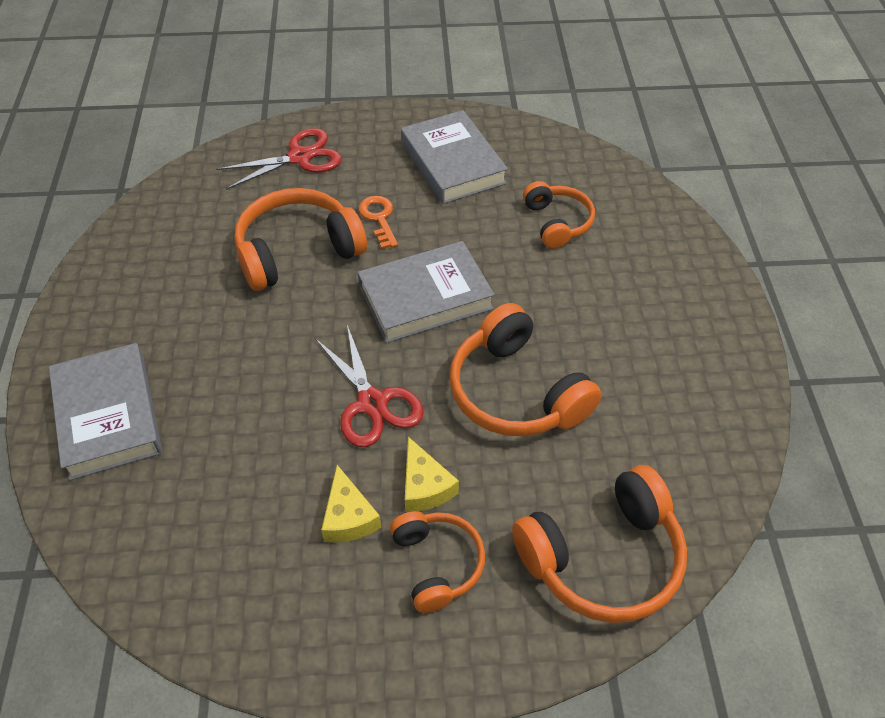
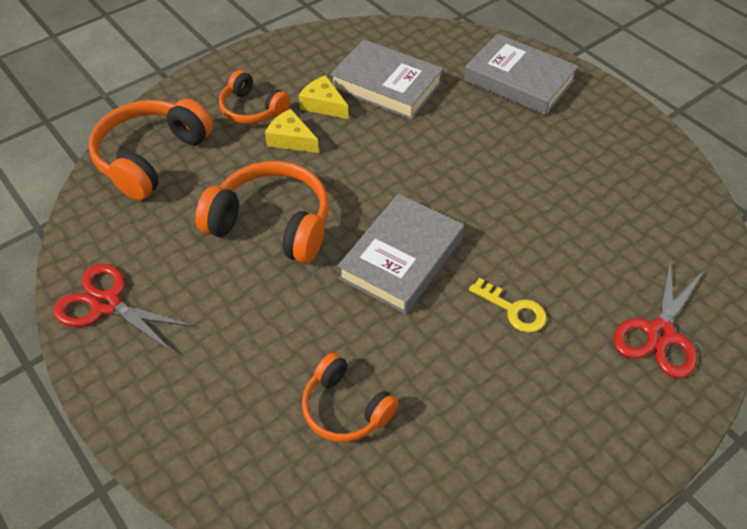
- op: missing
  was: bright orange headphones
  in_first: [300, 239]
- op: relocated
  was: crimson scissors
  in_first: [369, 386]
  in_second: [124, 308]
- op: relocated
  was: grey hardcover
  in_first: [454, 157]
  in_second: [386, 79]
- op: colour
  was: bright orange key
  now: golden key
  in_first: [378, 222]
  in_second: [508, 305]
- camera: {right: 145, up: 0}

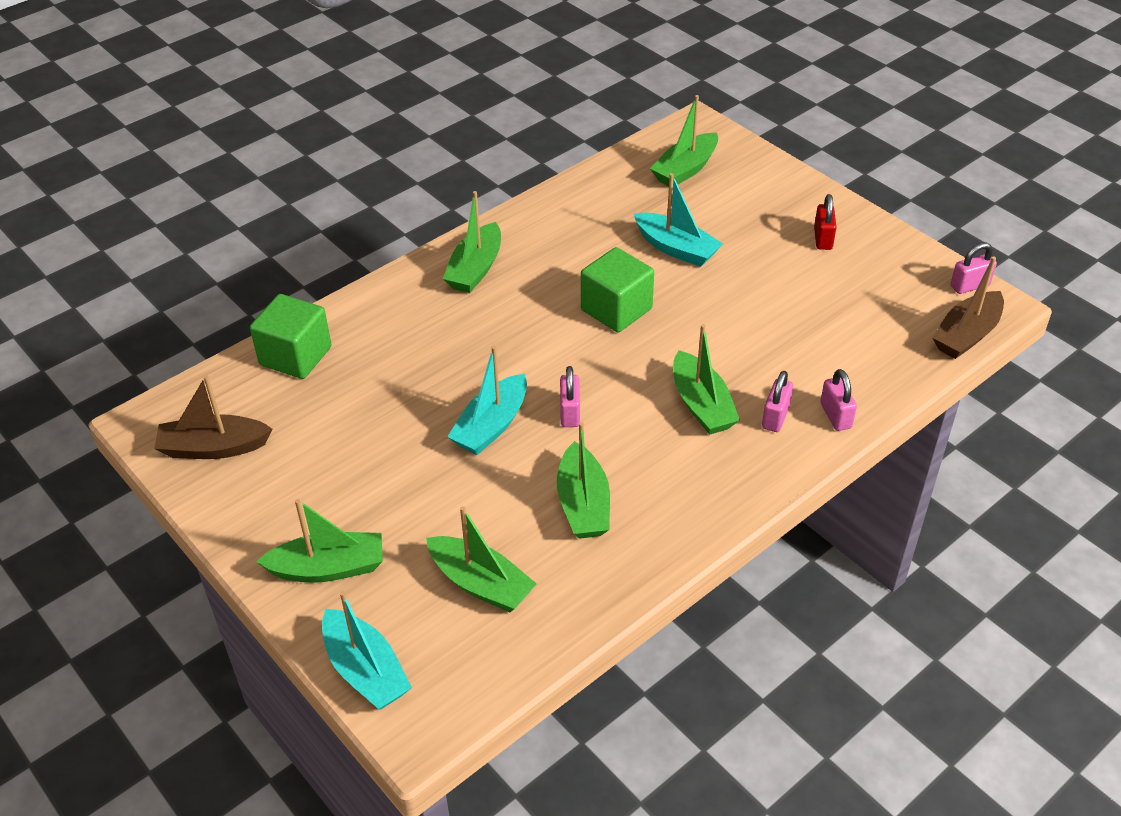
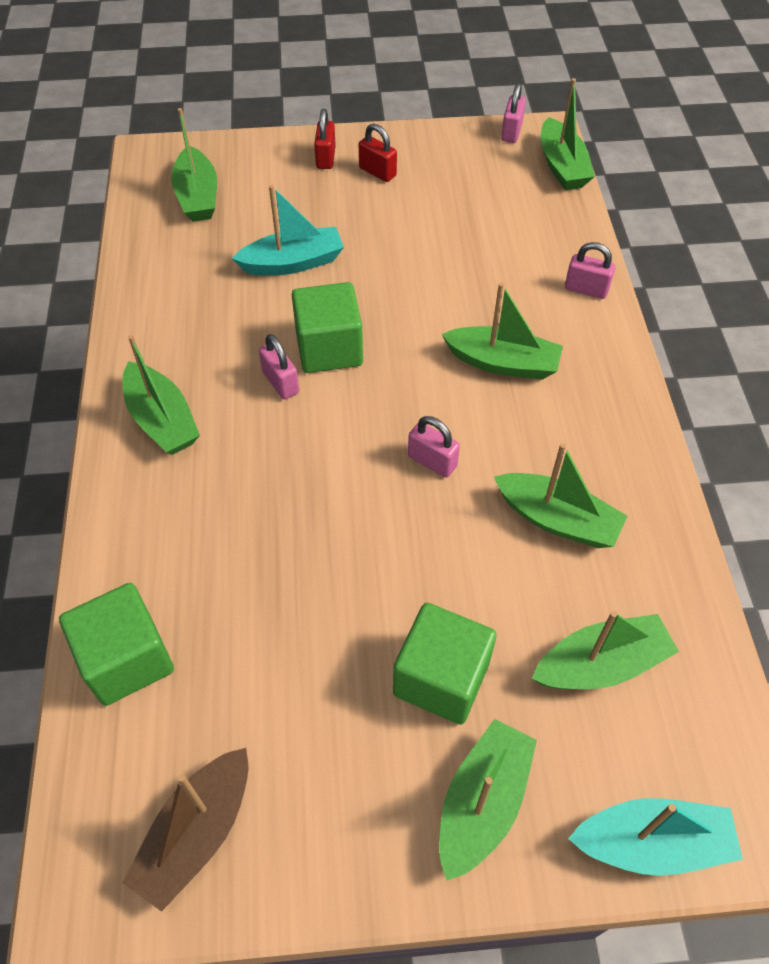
- op: missing
  was: teal toy boat
  in_first: [487, 400]
- op: appeared
  now: crimson padlock
  in_second: [325, 139]
- op: appeared
  now: leaf-green block
  in_second: [445, 664]
- op: relocated
  was: rosy padlock
  in_first: [777, 401]
  in_second: [279, 366]
- op: colour
  was: brown toy boat
  now: leaf-green toy boat
  in_first: [968, 308]
  in_second: [568, 134]
- camera: {right: -55, up: 10}

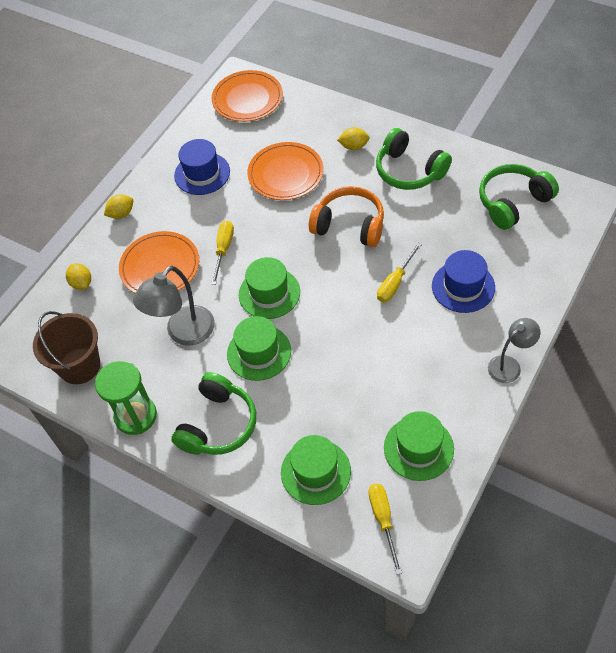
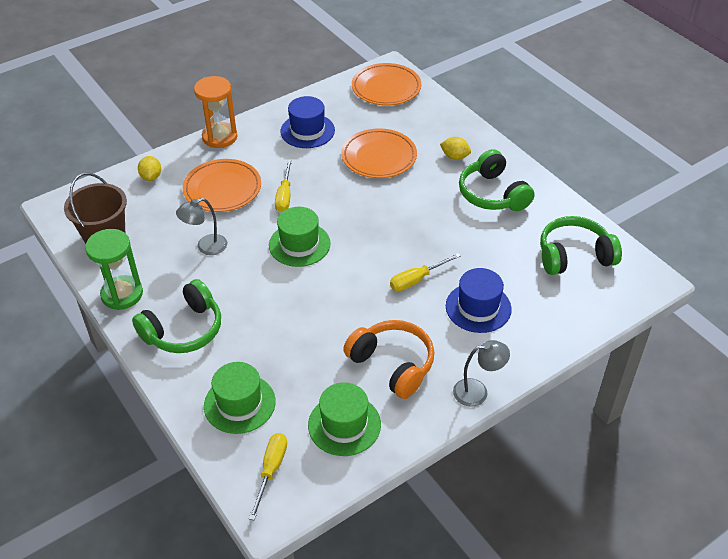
- op: missing
  was: leaf-green hat
  in_first: [259, 348]
- op: relocated
  was: bright orange headphones
  in_first: [346, 216]
  in_second: [388, 359]
- op: exchanged
  was: golden lemon
  now: bright orange hourglass
  in_first: [118, 206]
  in_second: [216, 112]
- op: spun
  was: golden hand screwdriver
  in_first: [222, 253]
  in_second: [283, 185]
  clockwise: 150
- op: size
  was: grey lamp
  in_first: [174, 306]
  in_second: [201, 226]
  ratio: 0.64
- camera: {right: 20, up: -10}

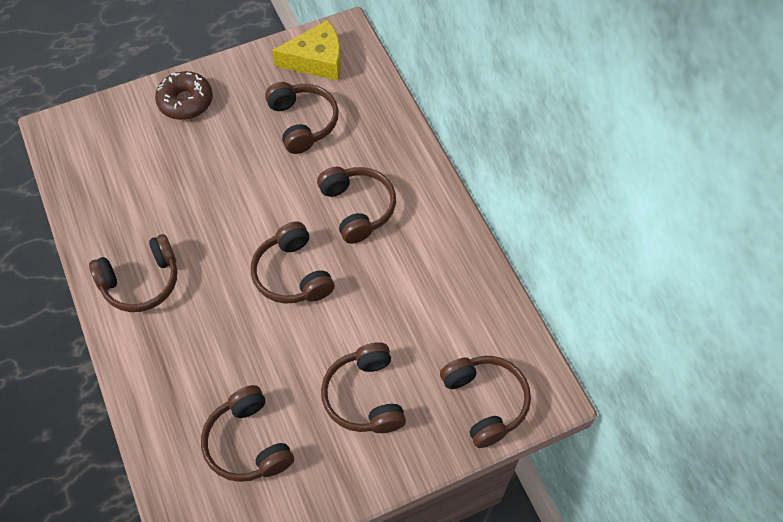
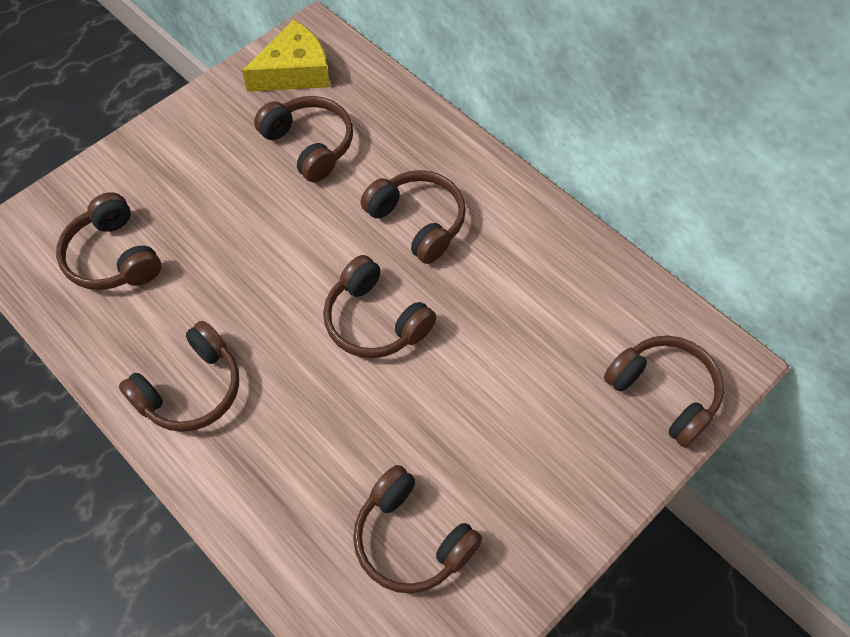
- op: missing
  was: brown glazed donut
  in_first: [184, 95]
- op: relocated
  was: brown headphones
  in_first: [363, 387]
  in_second: [108, 241]
- camera: {right: -20, up: 0}

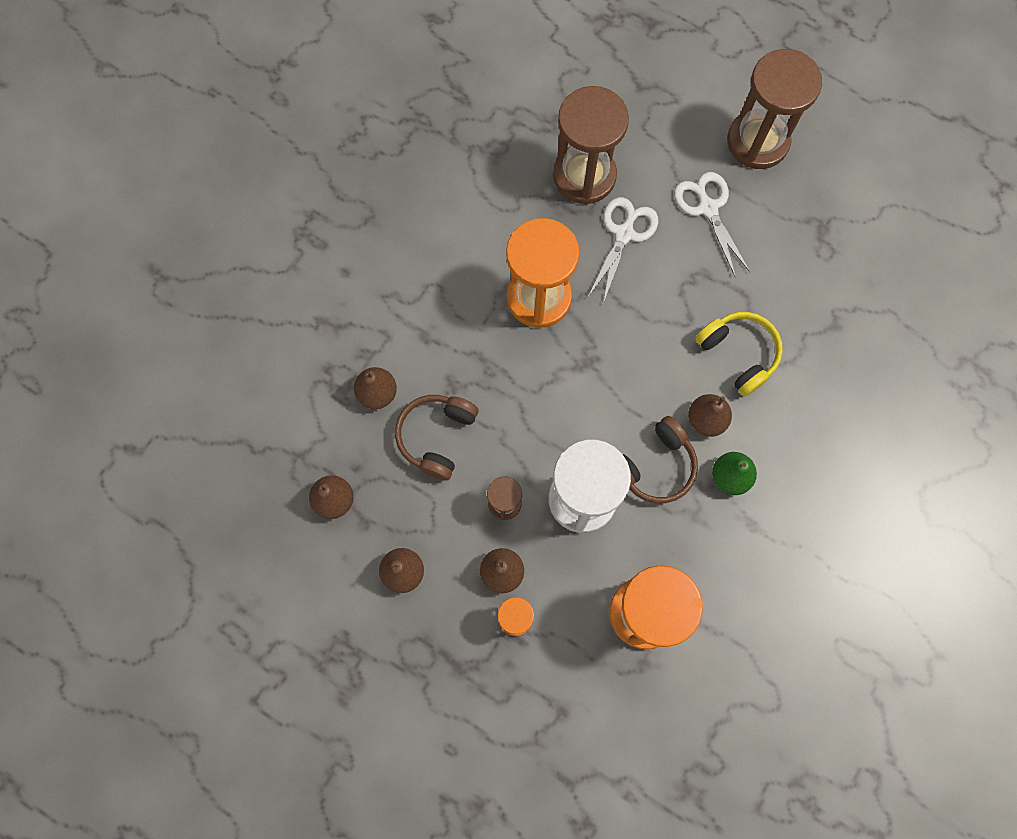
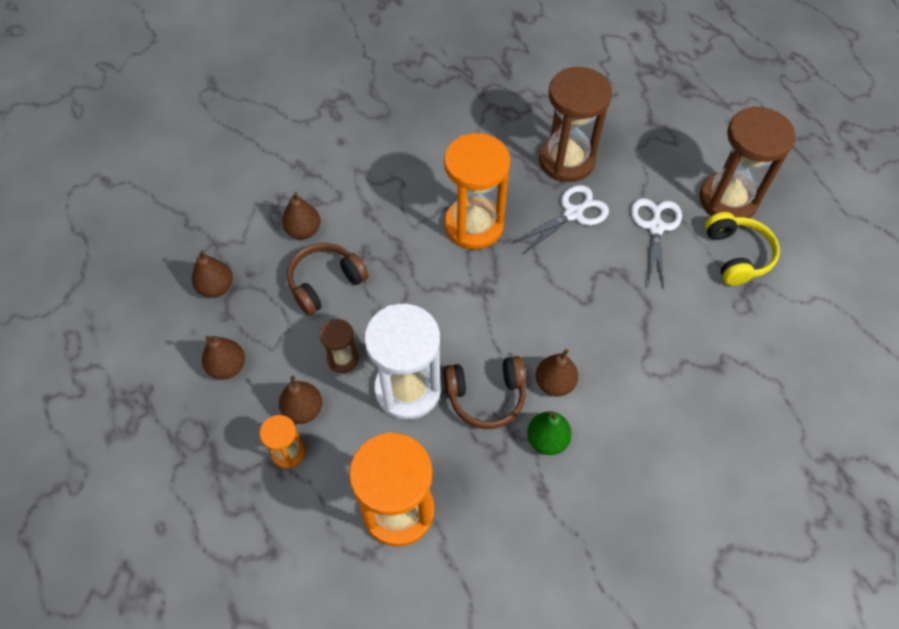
- op: relocated
  was: golden headphones
  in_first: [739, 354]
  in_second: [742, 249]
- camera: {right: 30, up: -15}

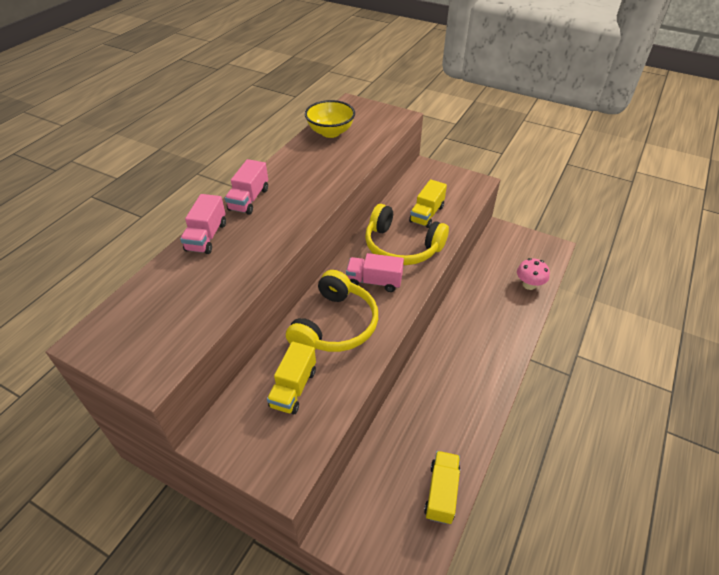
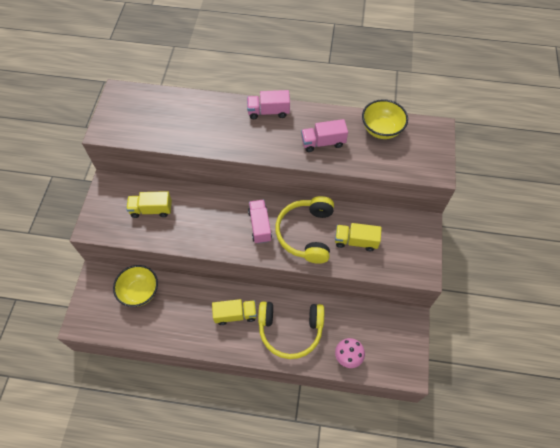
- op: appeared
  now: golden deep dish
  in_second: [135, 286]
- op: relocated
  was: rosy toy truck
  in_first: [203, 224]
  in_second: [324, 135]
- op: relocated
  was: golden headphones
  in_first: [332, 311]
  in_second: [291, 330]
- op: relocated
  was: golden toy truck
  in_first: [442, 487]
  in_second: [234, 312]
- camera: {right: 70, up: 15}

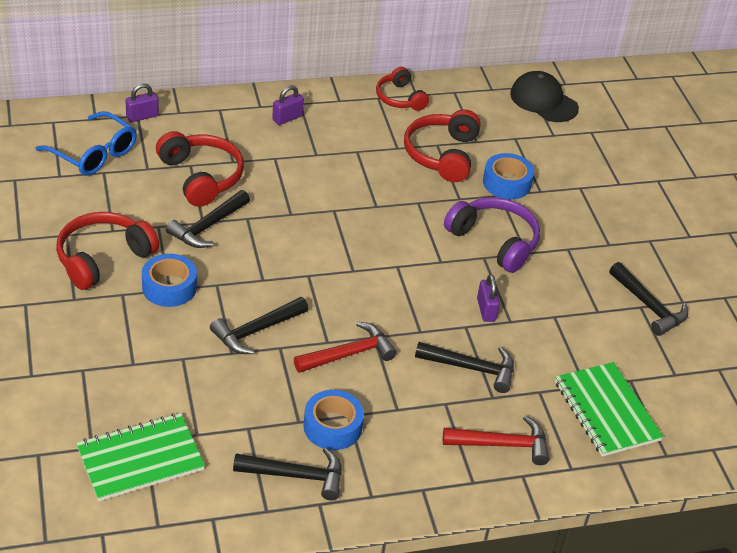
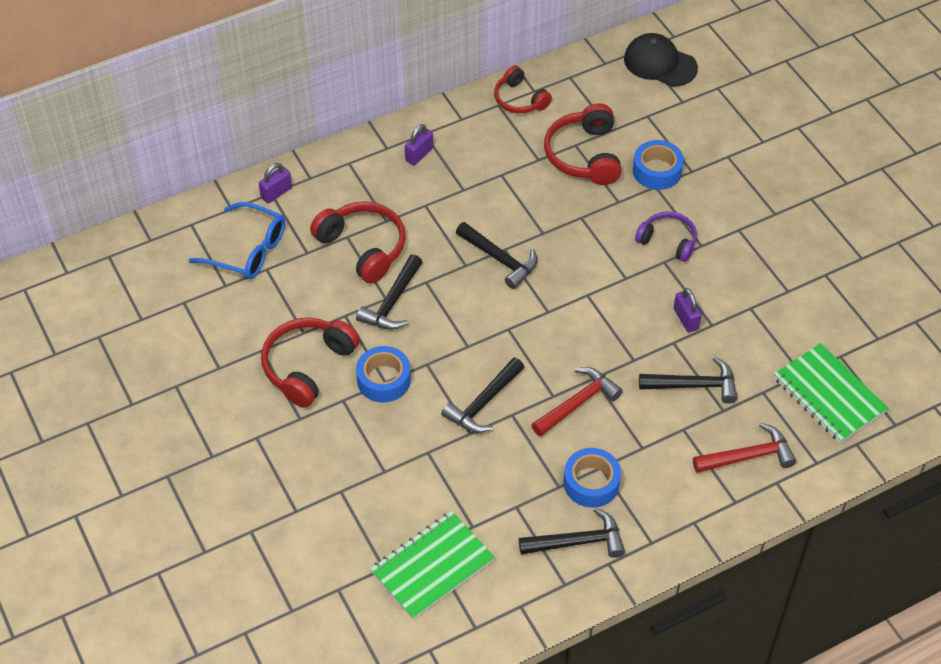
- op: relocated
  was: ebony claw hammer
  in_first: [648, 299]
  in_second: [497, 255]
- op: size
  was: royal purple headphones
  in_first: [492, 235]
  in_second: [666, 236]
  ratio: 0.65
- camera: {right: -10, up: 10}

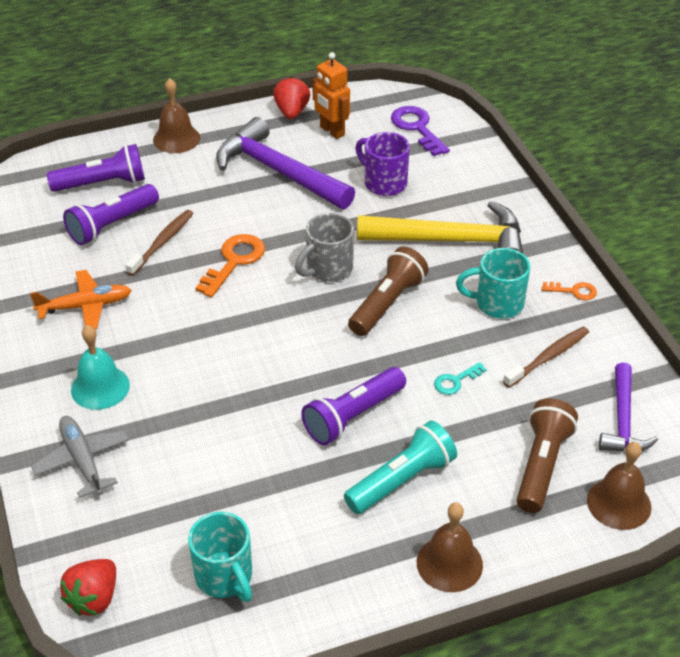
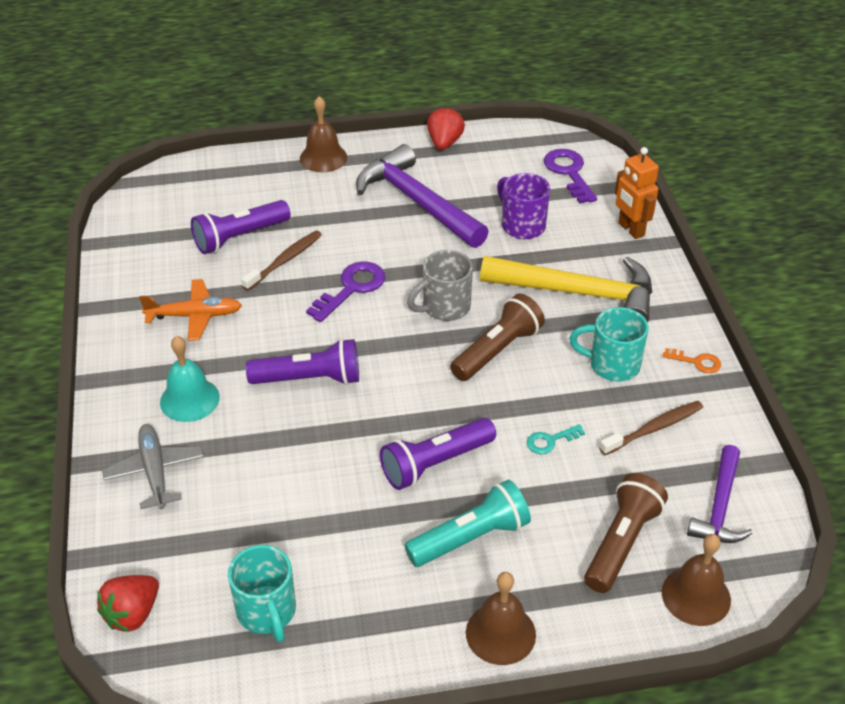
- op: relocated
  was: royal purple pocket torch
  in_first: [96, 168]
  in_second: [302, 362]
- op: relocated
  was: bright orange toy robot
  in_first: [331, 95]
  in_second: [637, 193]
- op: colour
  was: bright orange key
  now: royal purple key
  in_first: [230, 266]
  in_second: [345, 291]
- camera: {right: 10, up: 0}

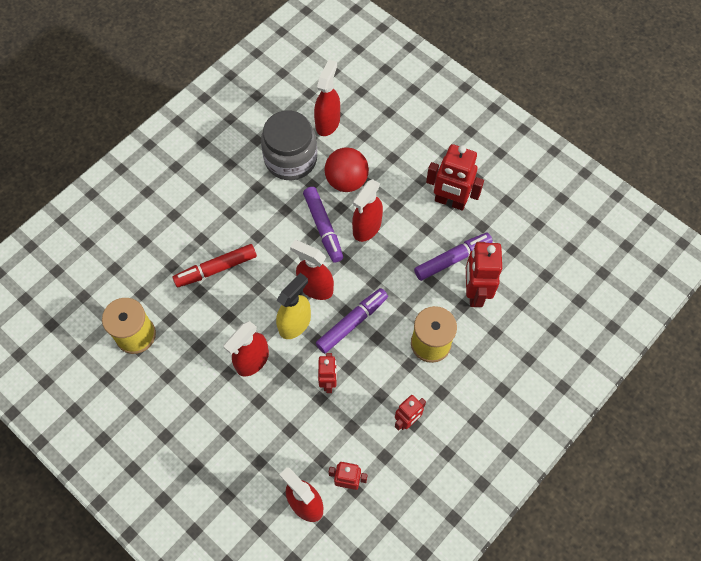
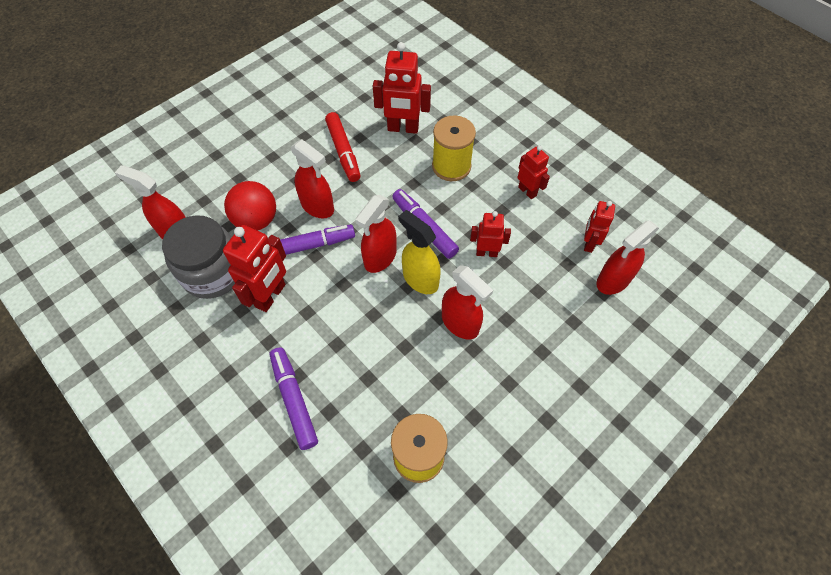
- op: relocated
  was: crimson marker
  in_first: [215, 265]
  in_second: [343, 147]
- op: relocated
  was: royal purple marker
  in_first: [453, 257]
  in_second: [293, 398]
- op: relocated
  was: crimson toy robot
  in_first: [455, 177]
  in_second: [254, 268]
- camera: {right: -85, up: -5}

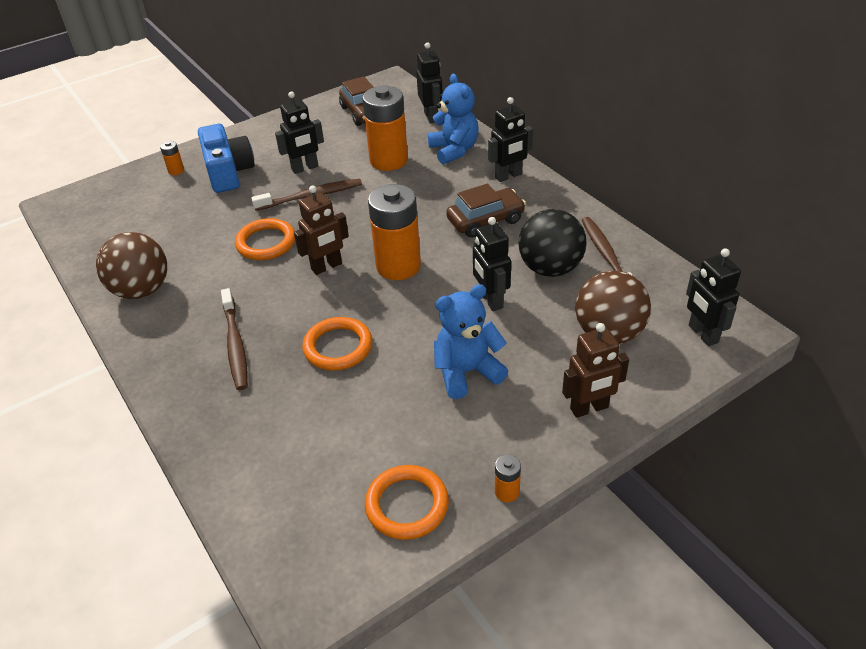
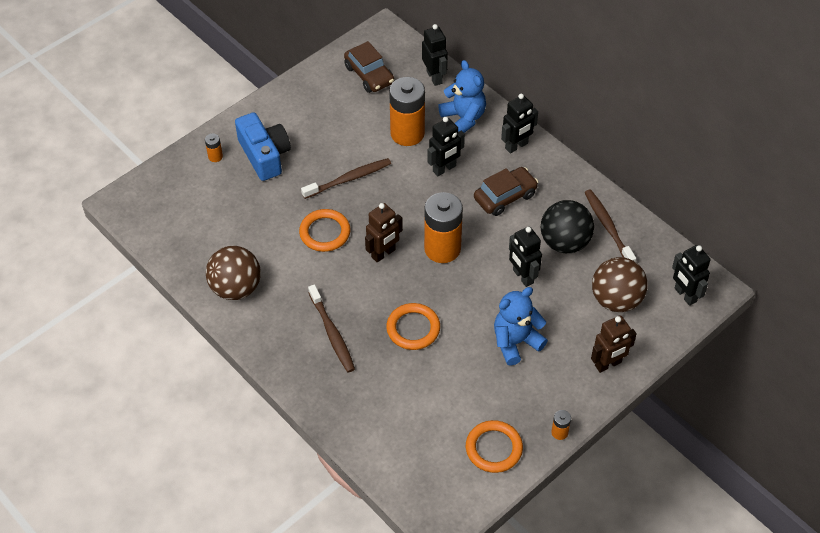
- op: relocated
  was: ebony toy robot
  in_first: [299, 132]
  in_second: [446, 146]
- camera: {right: -10, up: 10}

